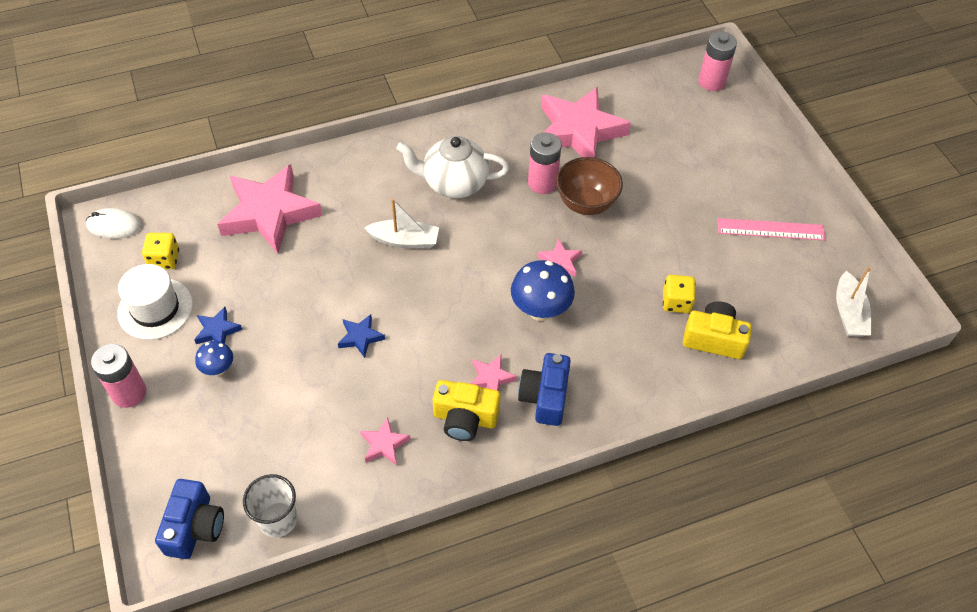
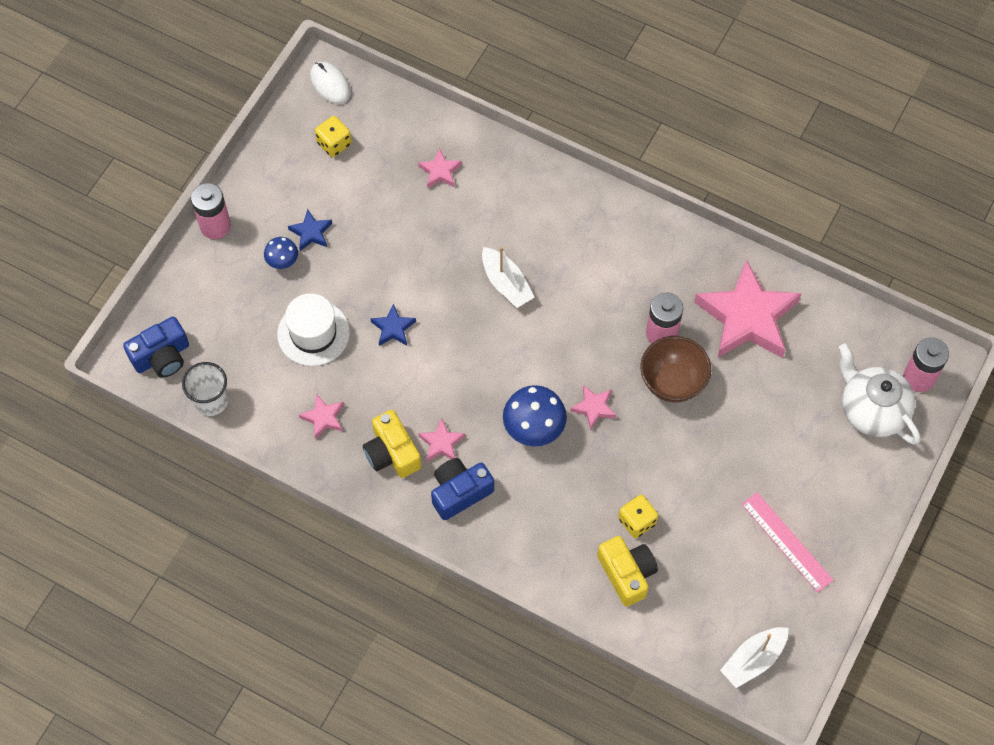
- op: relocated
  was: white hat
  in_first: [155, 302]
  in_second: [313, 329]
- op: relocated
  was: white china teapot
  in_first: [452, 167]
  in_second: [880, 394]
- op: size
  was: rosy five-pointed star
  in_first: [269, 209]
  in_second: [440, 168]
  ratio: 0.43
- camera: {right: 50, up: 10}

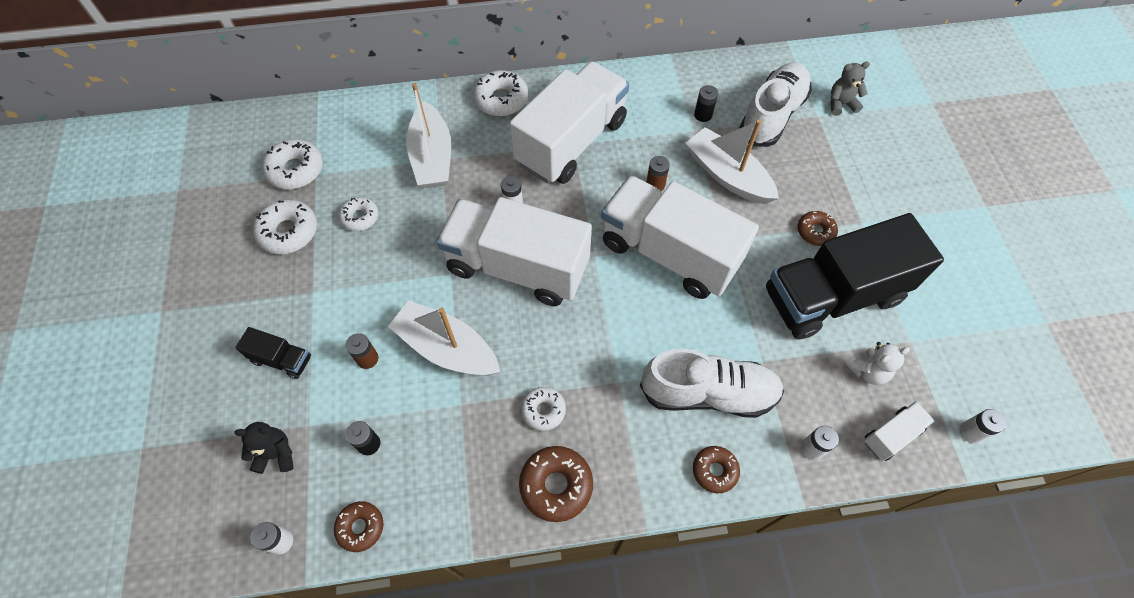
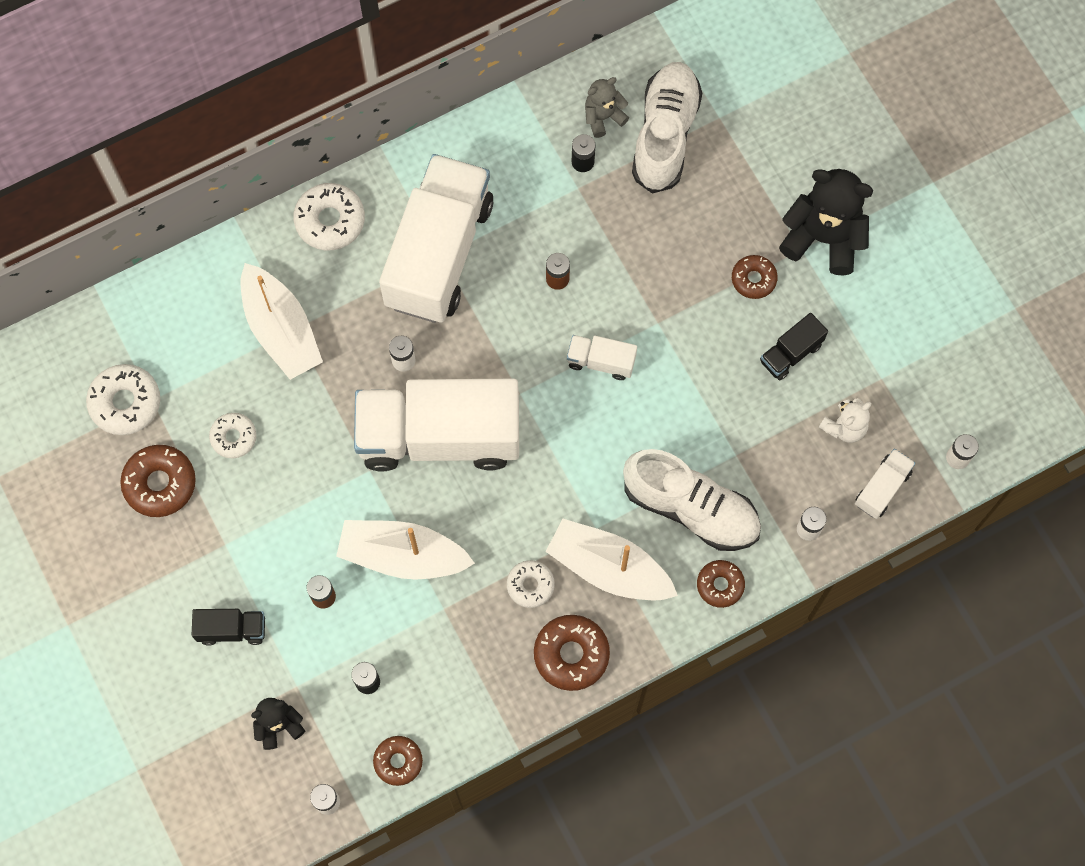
- op: appeared
  now: ebony stuffed bear
  in_second: [826, 222]
- op: relocated
  was: white toy boat
  in_first: [732, 161]
  in_second: [612, 559]
- op: relocated
  was: grey stuffed bear
  in_first: [850, 89]
  in_second: [607, 107]
- op: colour
  was: white glazed donut
  now: brown glazed donut
  in_first: [285, 226]
  in_second: [158, 481]
- op: spun
  was: white shoe
  in_first: [712, 383]
  in_second: [692, 500]
  clockwise: 45
- op: size
  was: white toy truck
  in_first: [680, 237]
  in_second: [602, 357]
  ratio: 0.42
- op: size
  was: ebony toy truck
  in_first: [855, 276]
  in_second: [794, 346]
  ratio: 0.42
- camera: {right: -20, up: 10}

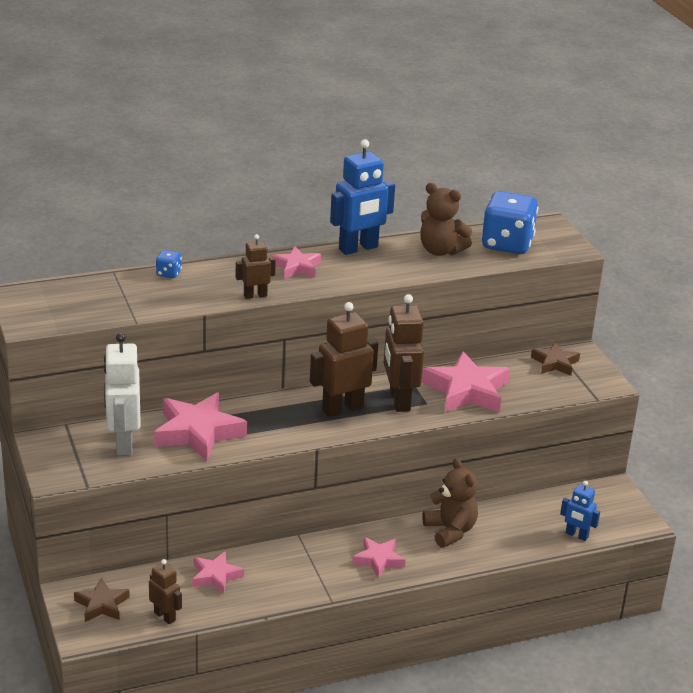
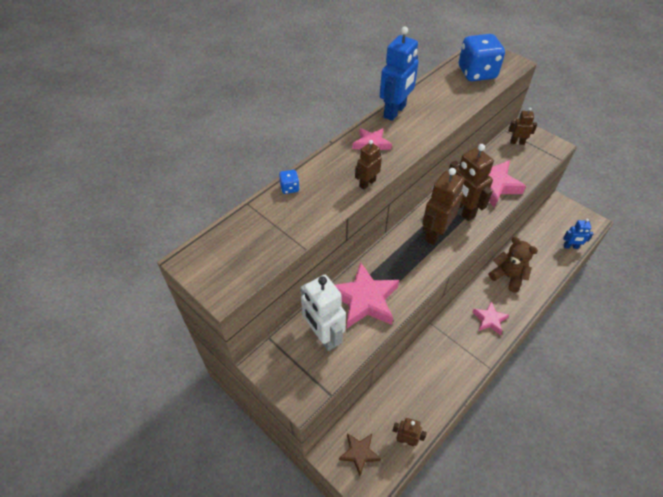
- op: missing
  was: rosy five-pointed star
  in_first: [218, 572]
- op: missing
  was: brown stuffed bear
  in_first: [446, 219]
- op: exchanged
  was: brown five-pointed star
  now: brown toy robot
  in_first: [555, 359]
  in_second: [522, 126]
- camera: {right: -25, up: 20}

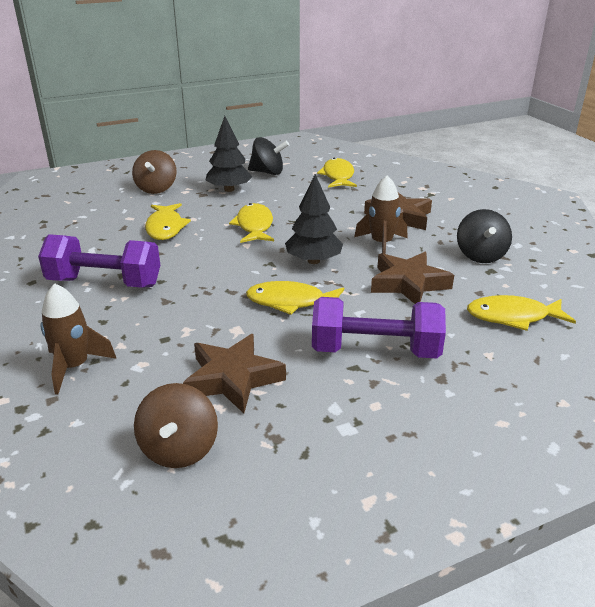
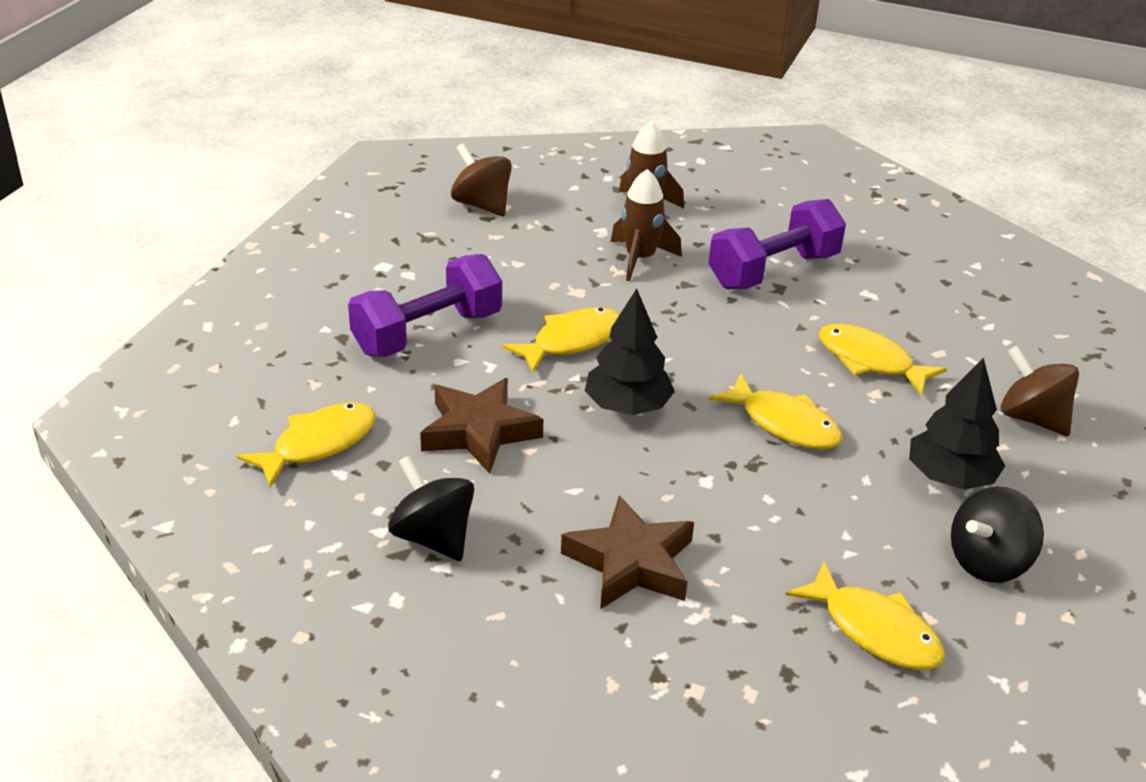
- op: missing
  was: brown five-pointed star
  in_first: [234, 374]
- op: relocated
  was: brown toy rocket
  in_first: [380, 214]
  in_second: [646, 225]
- camera: {right: 135, up: 5}

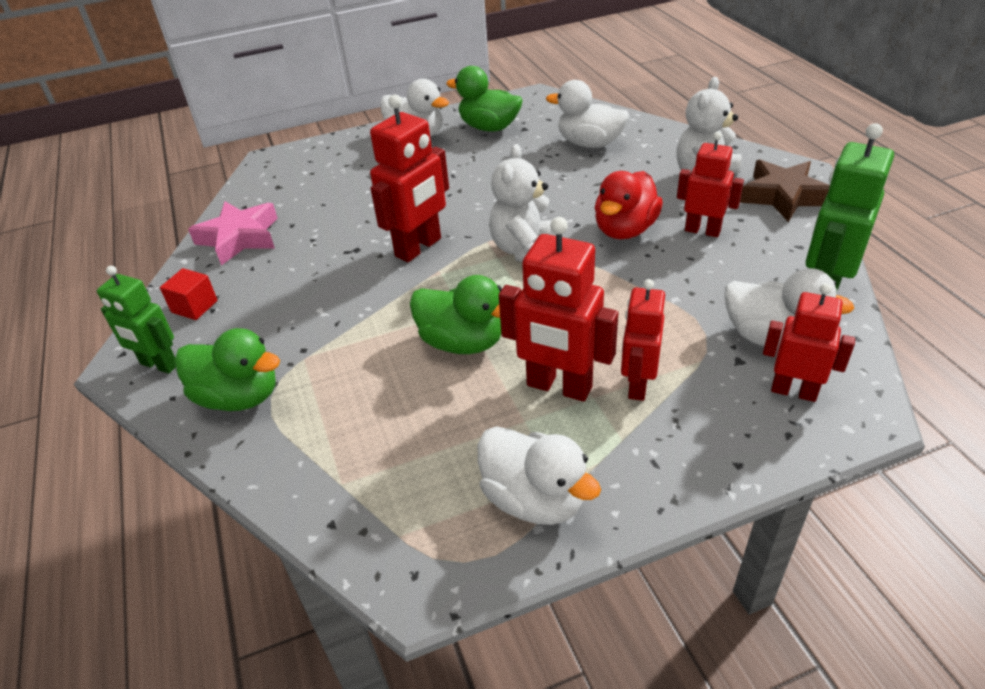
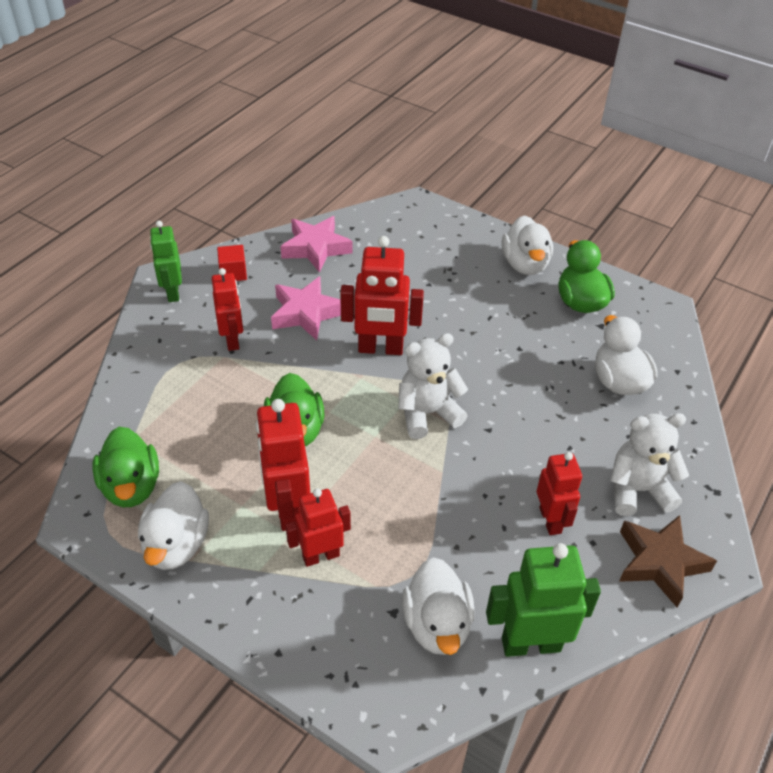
- op: missing
  was: crimson duck
  in_first: [629, 205]
- op: appeared
  now: rosy five-pointed star
  in_second: [306, 308]
- op: relocated
  was: leaf-green duck
  in_first: [227, 369]
  in_second: [126, 467]
- op: relocated
  was: crimson toy robot
  in_first: [809, 342]
  in_second: [227, 309]
- camera: {right: 50, up: 5}

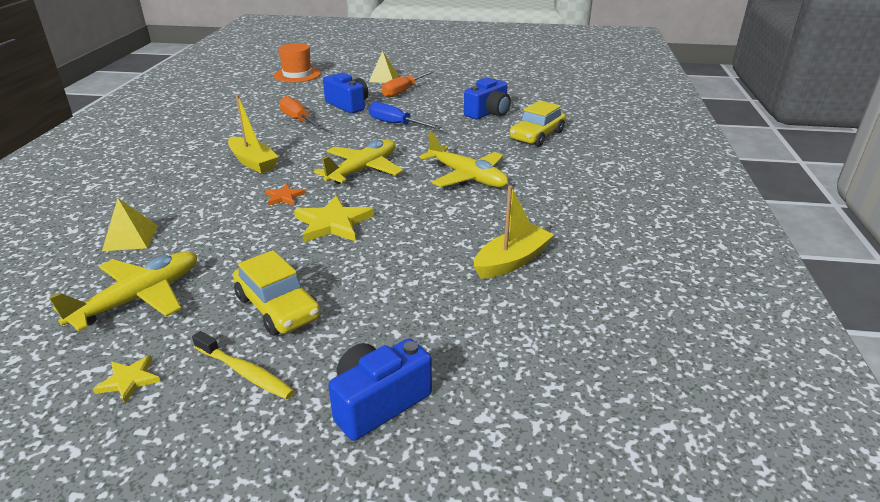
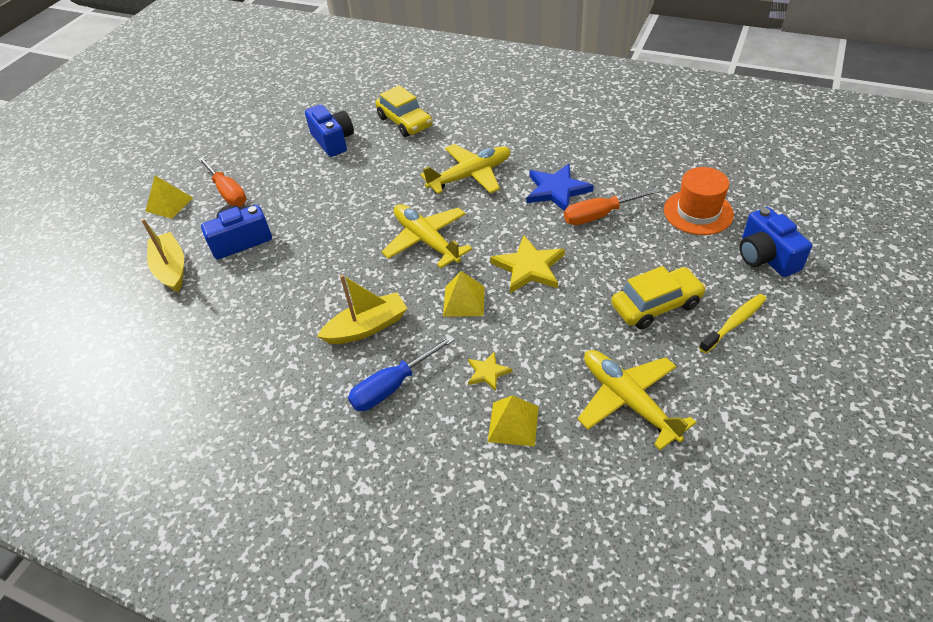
- op: appeared
  now: royal blue five-pointed star
  in_second: [560, 187]
- op: relocated
  was: golden five-pointed star
  in_first: [127, 379]
  in_second: [490, 371]
- op: relocated
  was: bright orange hat
  in_first: [297, 62]
  in_second: [699, 201]
- op: relocated
  was: bright orange hand screwdriver
  in_first: [301, 112]
  in_second: [612, 206]
- op: relocated
  was: royal blue hand screwdriver
  in_first: [405, 115]
  in_second: [401, 373]
- op: relocated
  was: golden toy boat
  in_first: [514, 232]
  in_second: [162, 255]
- op: exchanged
  was: bright orange five-pointed star
  now: golden pyramid shape
  in_first: [285, 195]
  in_second: [464, 294]
- camera: {right: -70, up: 15}

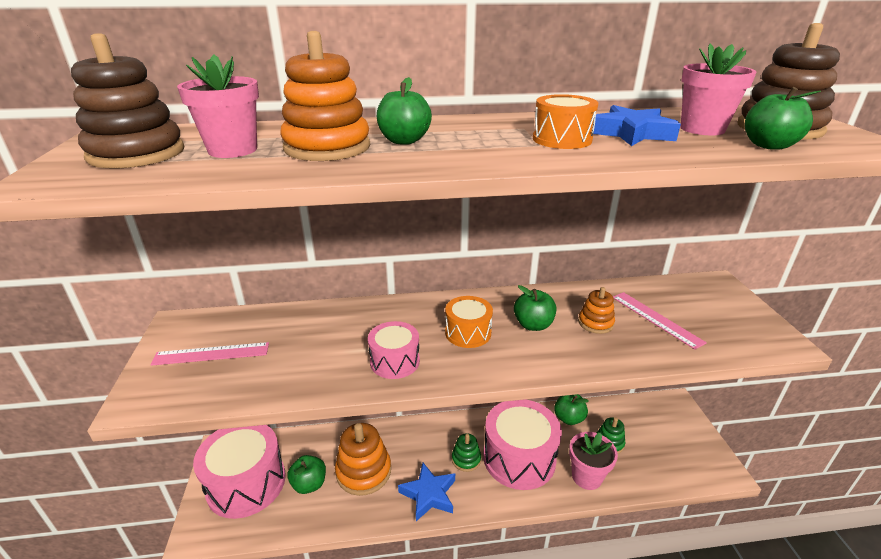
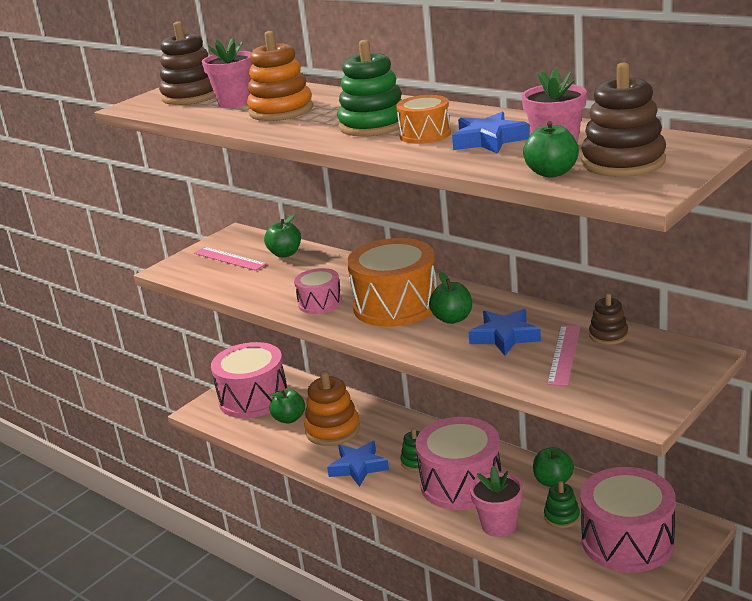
- op: appeared
  now: leaf-green stacking toy
  in_second: [369, 88]
- op: appeared
  now: rosy drum
  in_second: [628, 520]
- op: appeared
  now: brown stacking toy
  in_second: [608, 319]
- op: relocated
  was: leaf-green toy apple
  in_first: [404, 111]
  in_second: [282, 235]
- op: exchanged
  was: bright orange stacking toy
  now: royal blue five-pointed star
  in_first: [596, 310]
  in_second: [505, 332]
- op: size
  was: bright orange drum
  in_first: [469, 322]
  in_second: [392, 282]
  ratio: 1.89
- camera: {right: 50, up: -5}

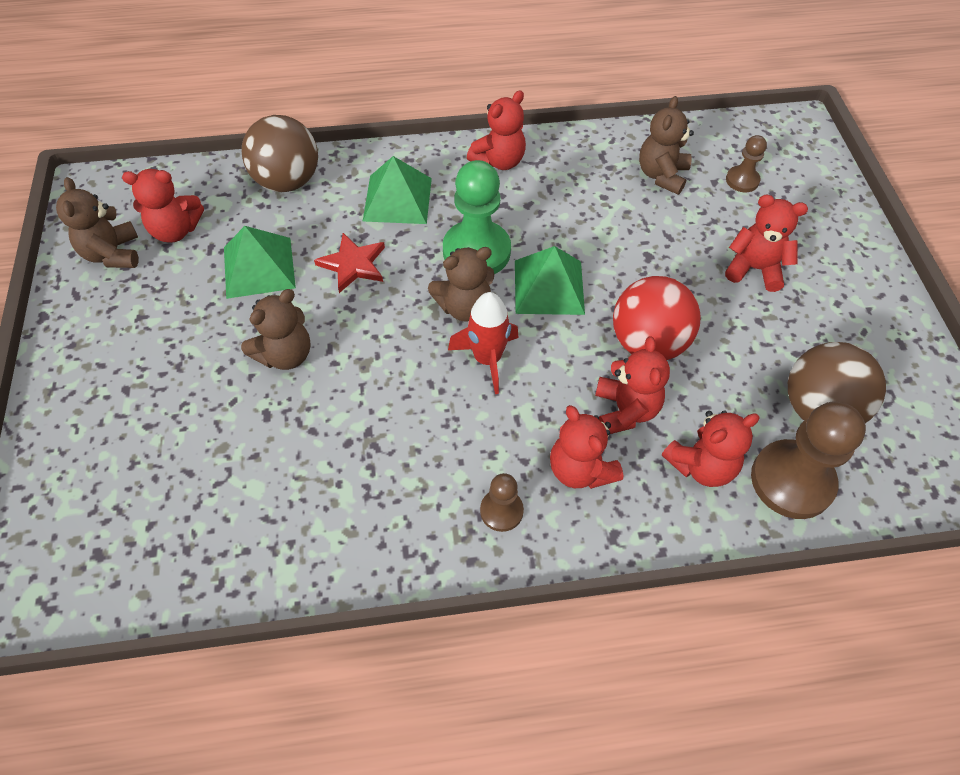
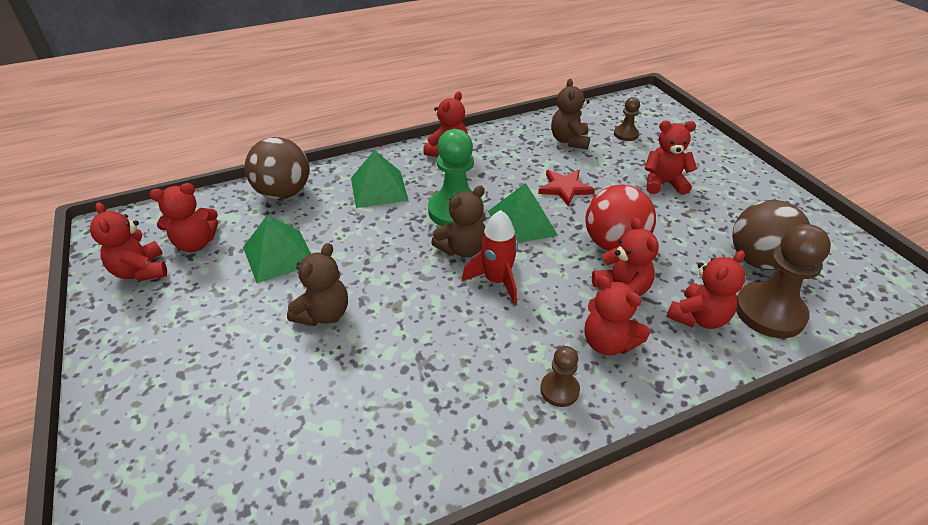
- op: relocated
  was: crimson five-pointed star
  in_first: [349, 263]
  in_second: [566, 188]
- op: colour
  was: brown stuffed bear
  now: crimson stuffed bear
  in_first: [97, 222]
  in_second: [128, 241]
- camera: {right: -15, up: -15}

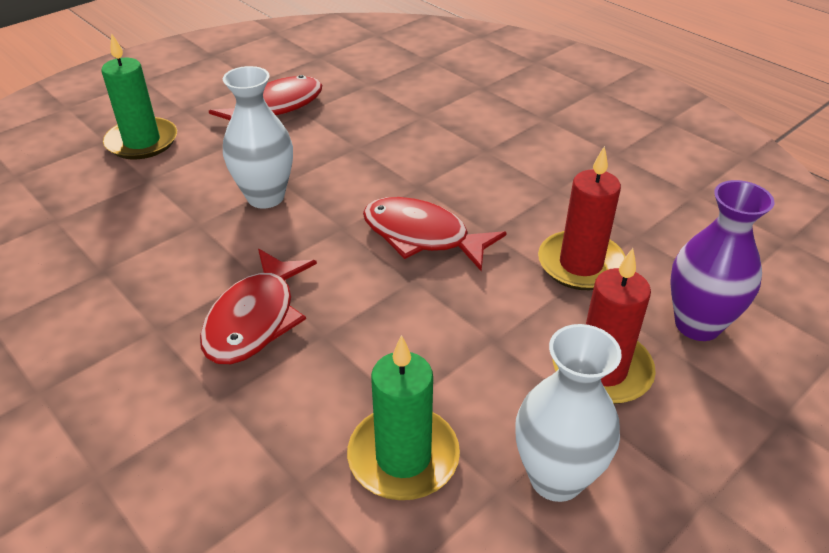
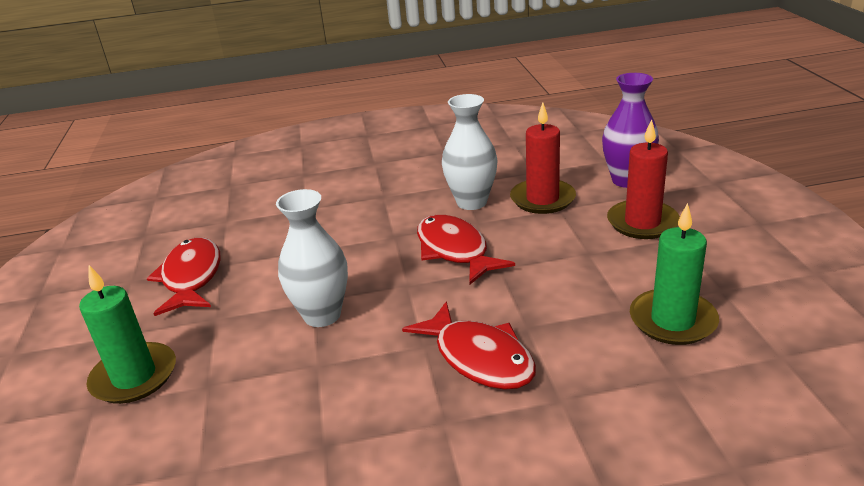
- op: relocated
  was: white flower vase
  in_first: [568, 413]
  in_second: [470, 152]
- op: spun
  was: crimson fish figure
  in_first: [435, 234]
  in_second: [466, 249]
  clockwise: 90
- camera: {right: -55, up: -10}

